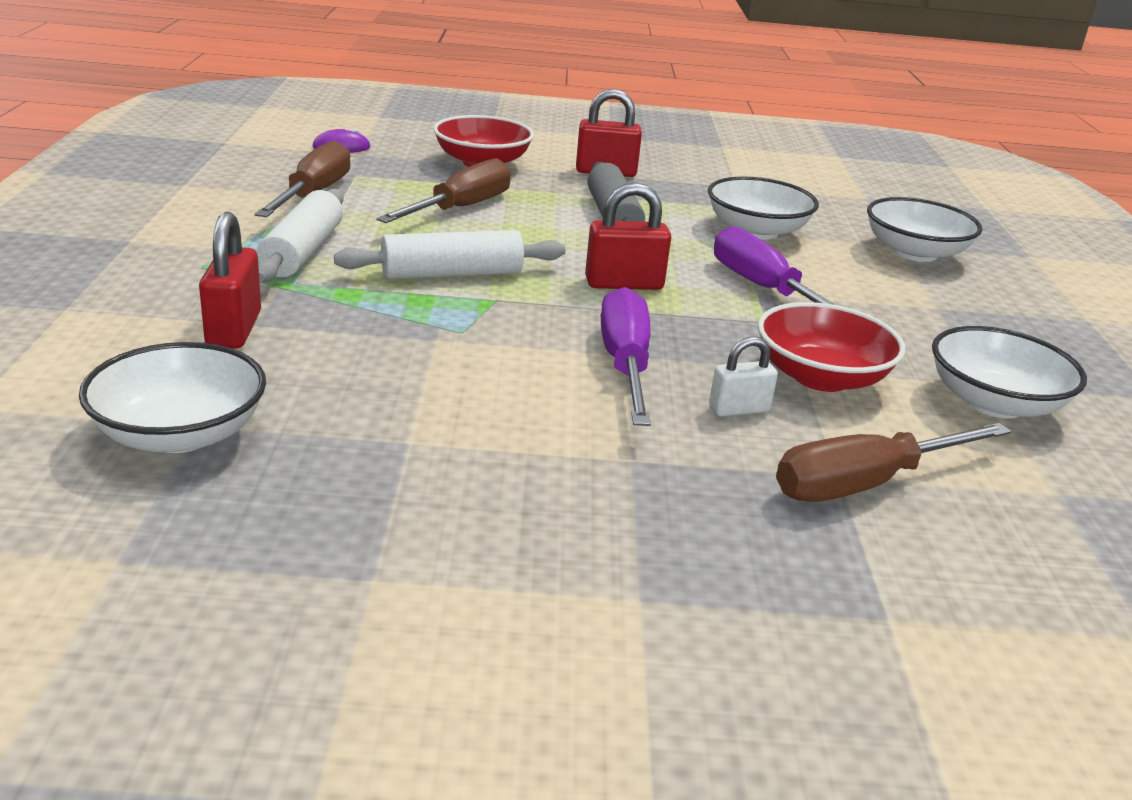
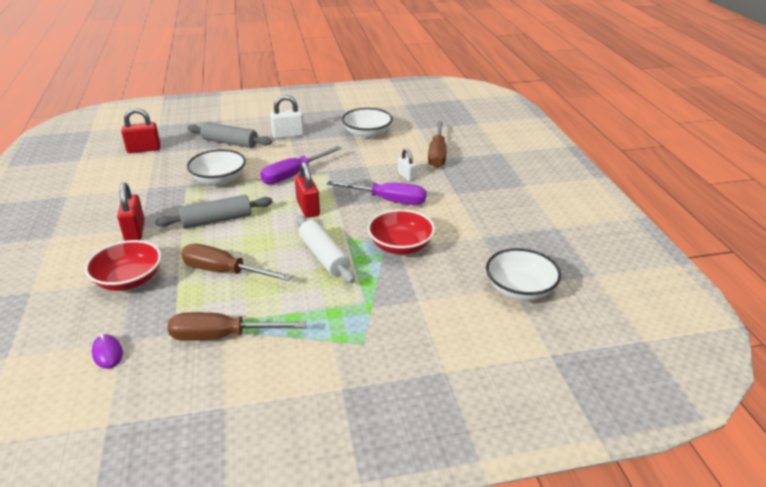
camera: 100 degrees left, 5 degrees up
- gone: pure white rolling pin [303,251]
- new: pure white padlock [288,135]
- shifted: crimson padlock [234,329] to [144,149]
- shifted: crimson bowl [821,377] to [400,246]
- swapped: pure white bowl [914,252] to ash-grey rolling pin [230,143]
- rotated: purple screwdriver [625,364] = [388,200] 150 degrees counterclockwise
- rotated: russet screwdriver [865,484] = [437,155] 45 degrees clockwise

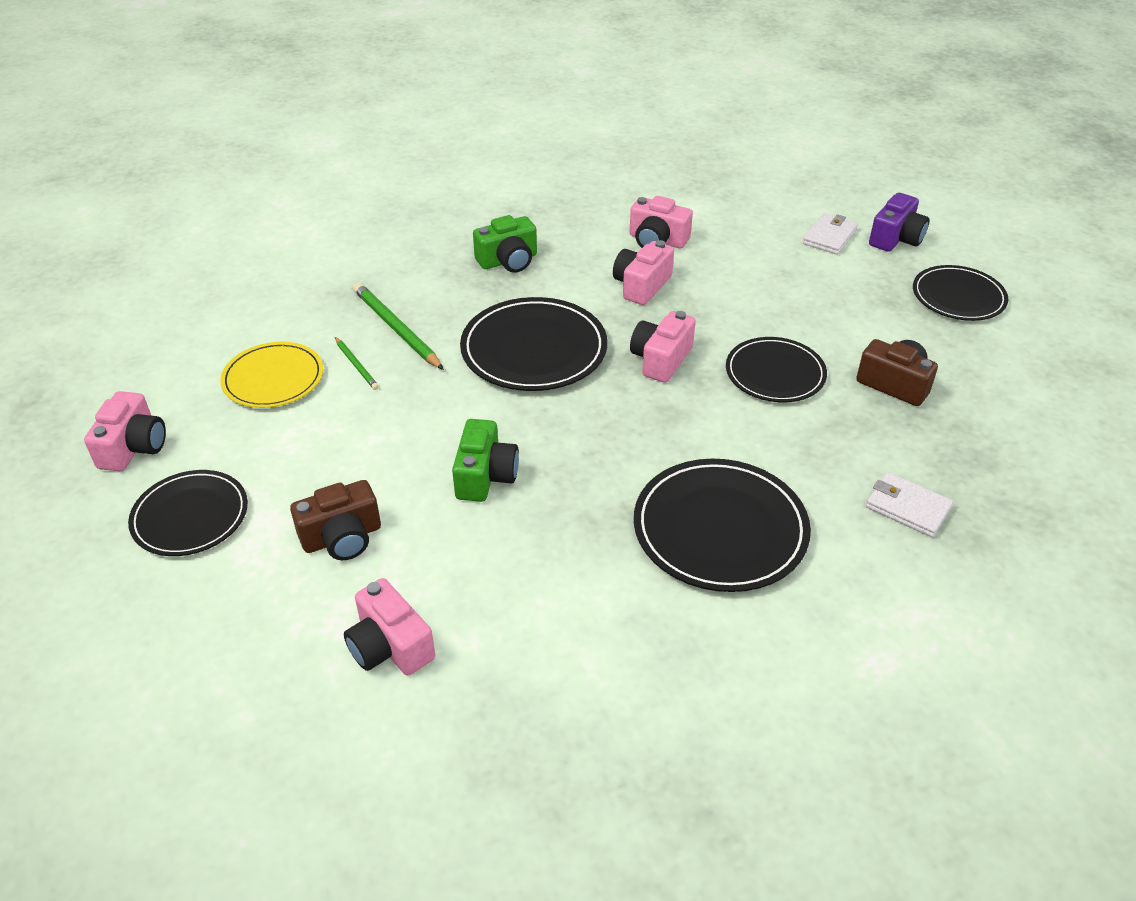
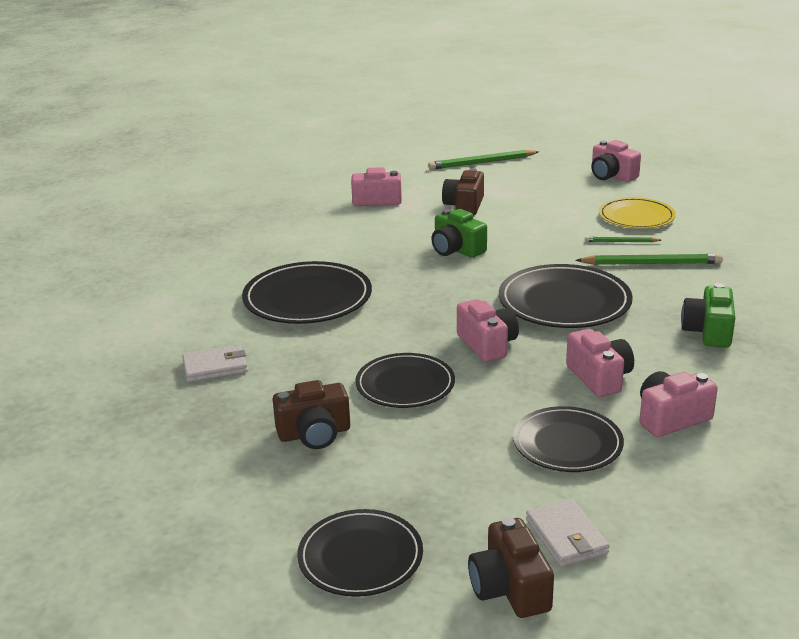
camera: 130 degrees right, 15 degrees down
- new: leaf-green lead pencil [481,163]
- shifted: black flat dish [190,516] to [567,443]
- repainted: purple photo camera [896,238] to russet photo camera [510,588]

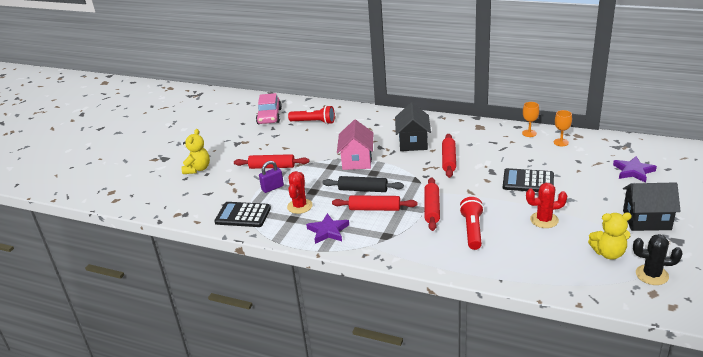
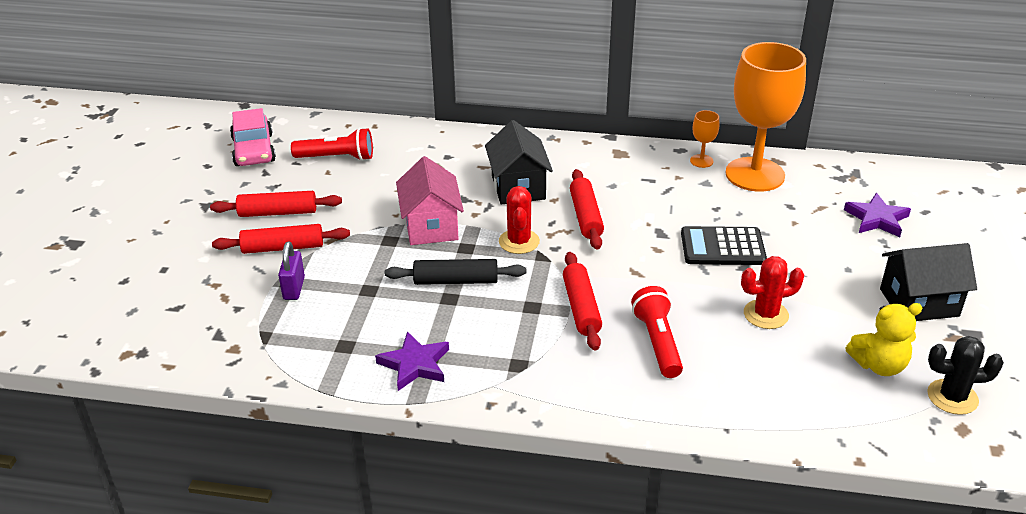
camera: 15 degrees left, 5 degrees up
- gone: bright yellow teddy [198,169]
- gone: black pocket calculator [243,215]
- shifted: crimson saguaro cactus [300,206] to [519,241]
- shifted: crimson rolling pin [374,209] to [278,212]
- rotated: purple padlock [272,188] = [294,288] 45 degrees counterclockwise
- scaled: orange-coloured goblet [561,142] = [755,174] x2.48

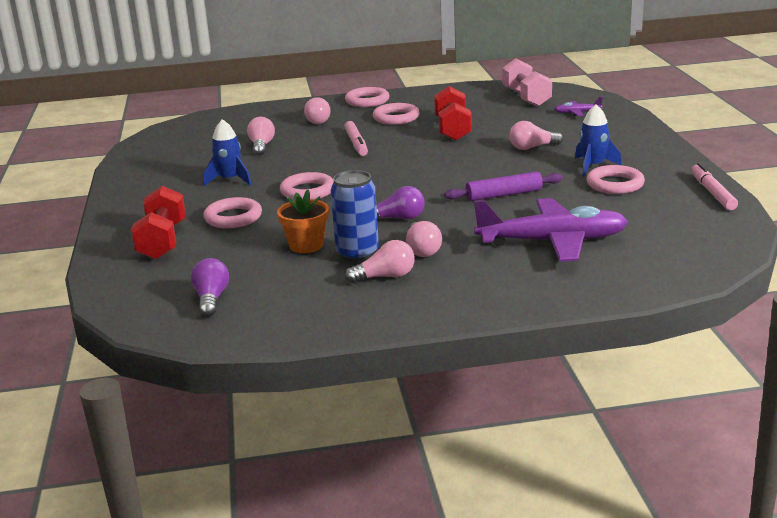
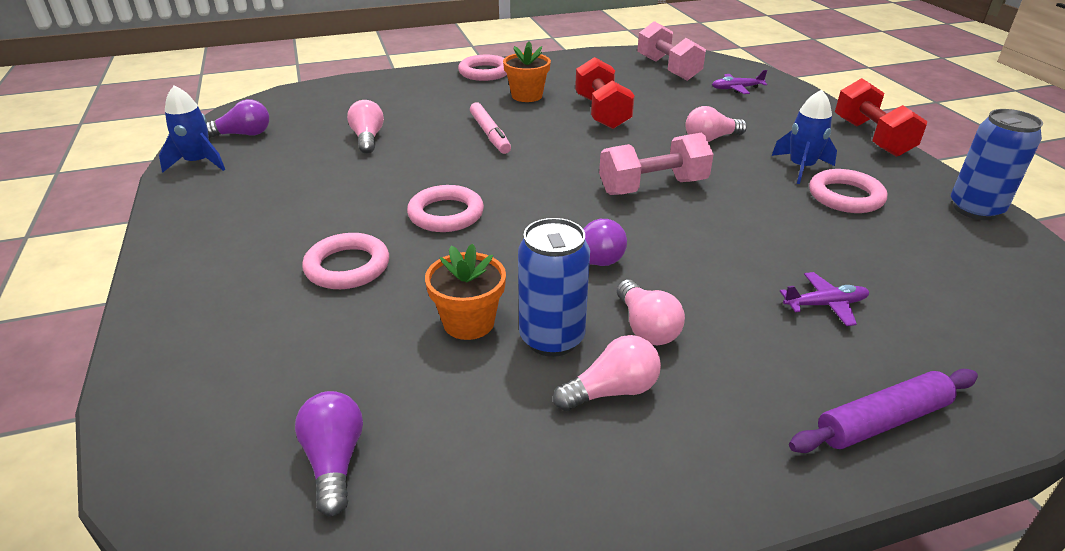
camera: 10 degrees left, 10 degrees up
- gone: rosy light bulb [318,120]
- new: purple light bulb [243,134]
- new: rosy dumbbell [653,187]
- shifted: crimson dumbbell [162,241] to [871,138]
- shifted: blue toy rocket [230,180] to [198,163]
- shifted: purple rolling pin [504,194] to [882,421]
- swapped: rosy torus [396,118] to orange-coloured plant pot [527,96]
- swapped: rosy marker [712,193] to blue tin [975,209]
- scaled: purple plane [552,242] = [825,305] x0.42

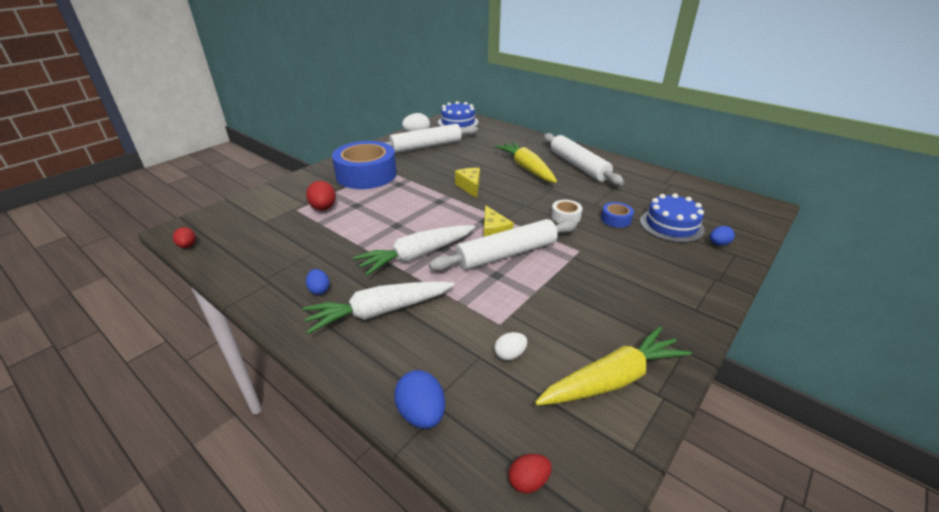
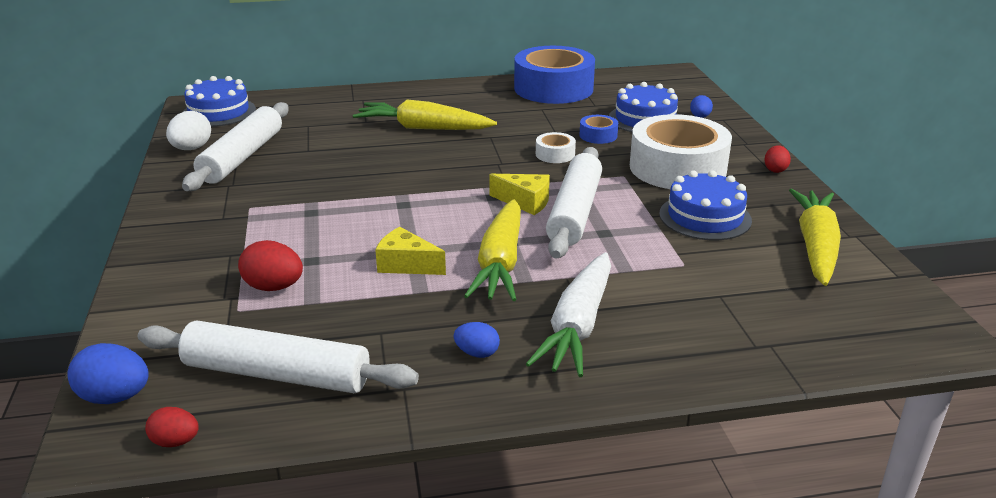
camera: 50 degrees left, 5 degrees down
- gone: pure white toy egg [510,354]
- new: pure white tape [677,168]
- new: blue layer cake [705,217]
- shifted: blue tape [366,175] to [553,88]
- shifted: blue toy egg [421,414] to [115,397]
- shifted: bright yellow cheese [470,187] to [406,265]
- shifted: crimson toy egg [528,481] to [775,170]
- shifted: pure white rolling pin [578,166] to [277,374]
- repainted: pure white toy carrot [417,256] to bright yellow toy carrot [500,263]

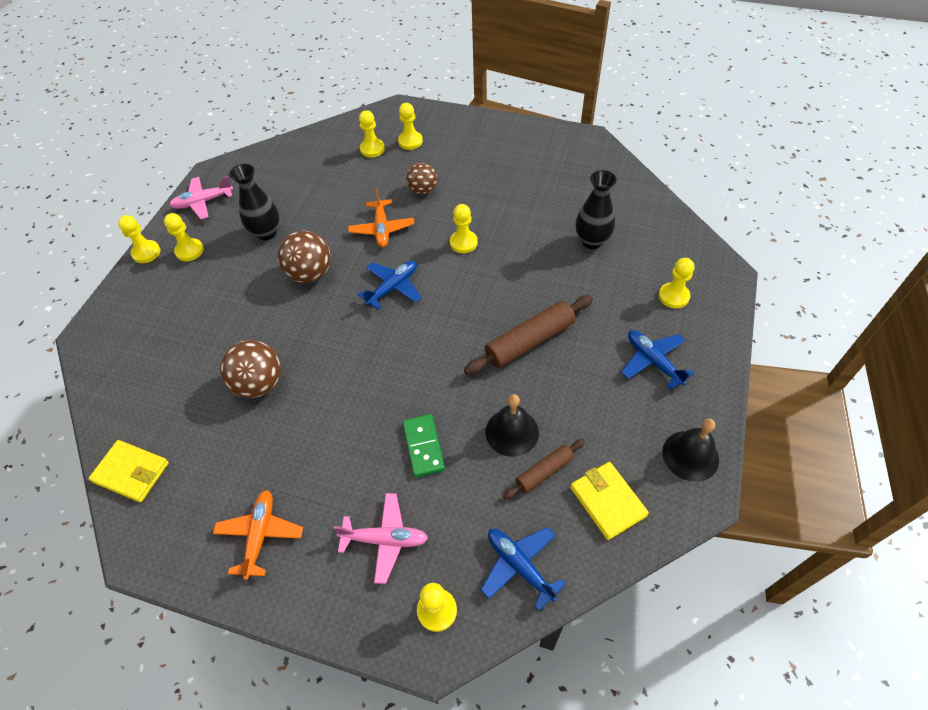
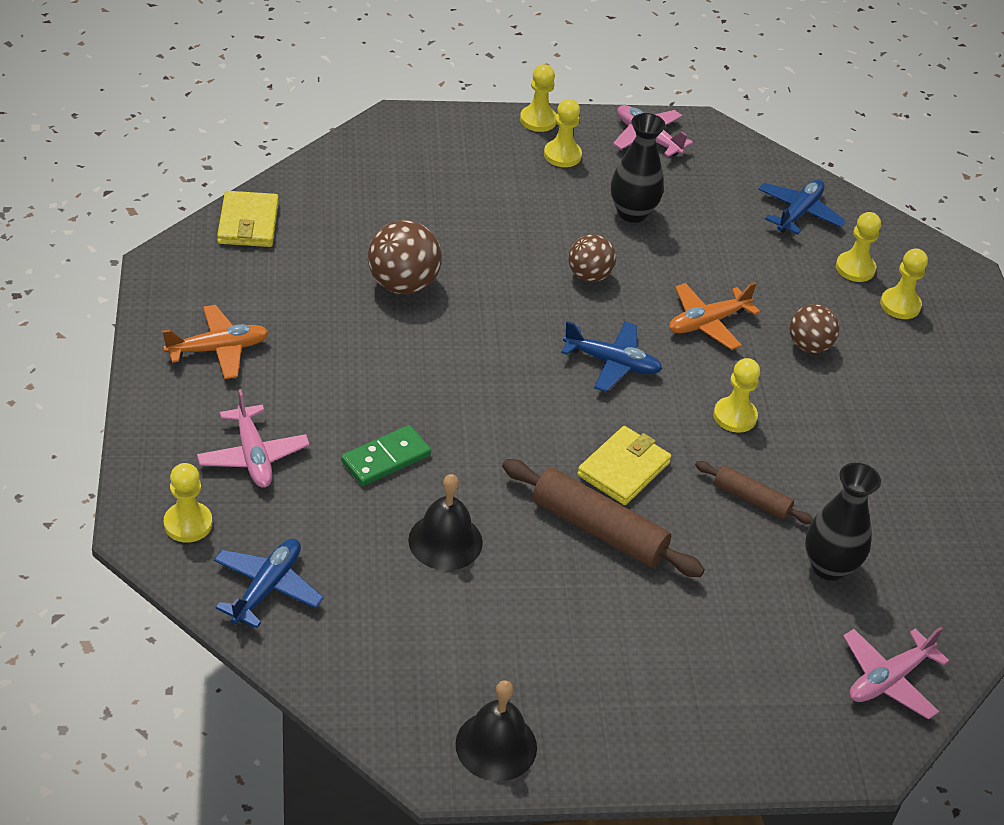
camera: 60 degrees right, 10 degrees down
- gone: bright yellow game pawn [673,296]
- new: rosy plane [888,679]
- shifted: russet rolling pin [544,471] to [751,499]
- shifted: bright yellow card wallet [607,501] to [623,469]
- shifted: blue plane [653,361] to [799,213]
- scaled: russet sphere [310,274] = [589,276] x0.66

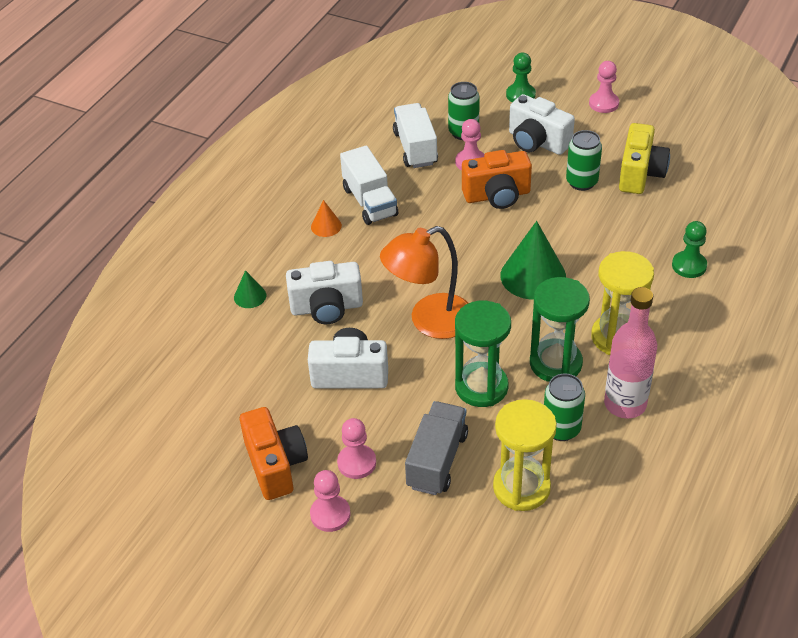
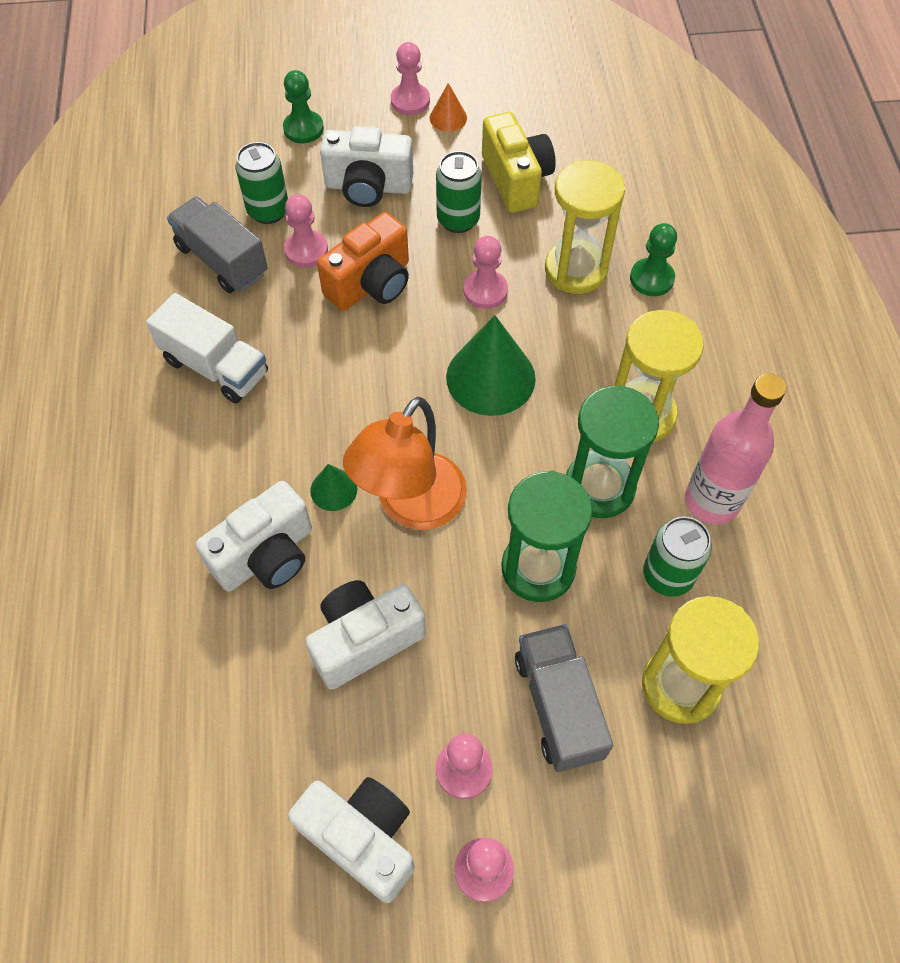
camera: 35 degrees left, 15 degrees up
- new: rosy game pawn [485,291]
- new: bright yellow sandglass [576,270]
- shifted: leaf-green cone [250,296] to [333,489]
- shifted: orange-coloured cone [326,226] to [448,118]
- repainted: orange-coloured photo camera [275,465] to pure white photo camera [362,838]
- repainted: pure white lorry [415,148] to ash-grey lorry [222,260]

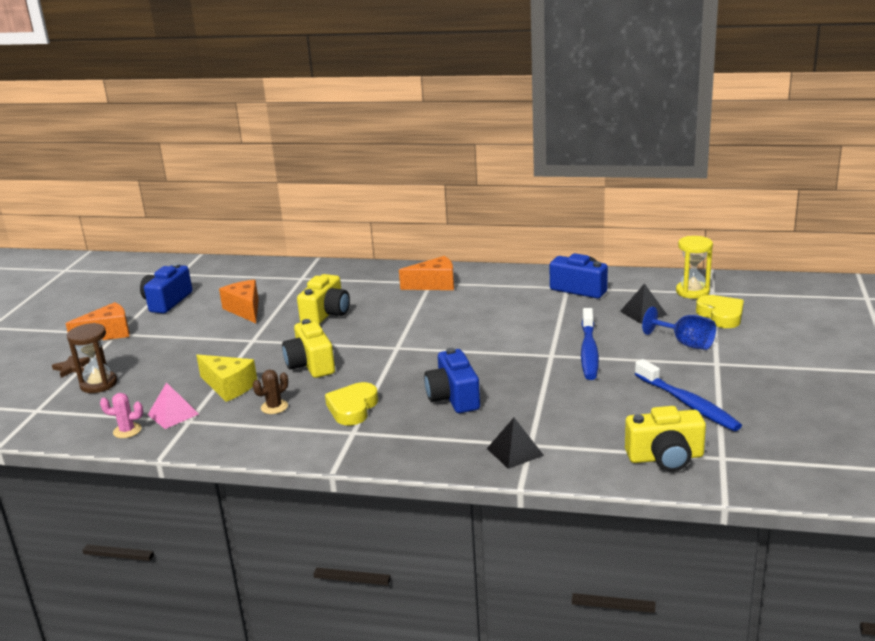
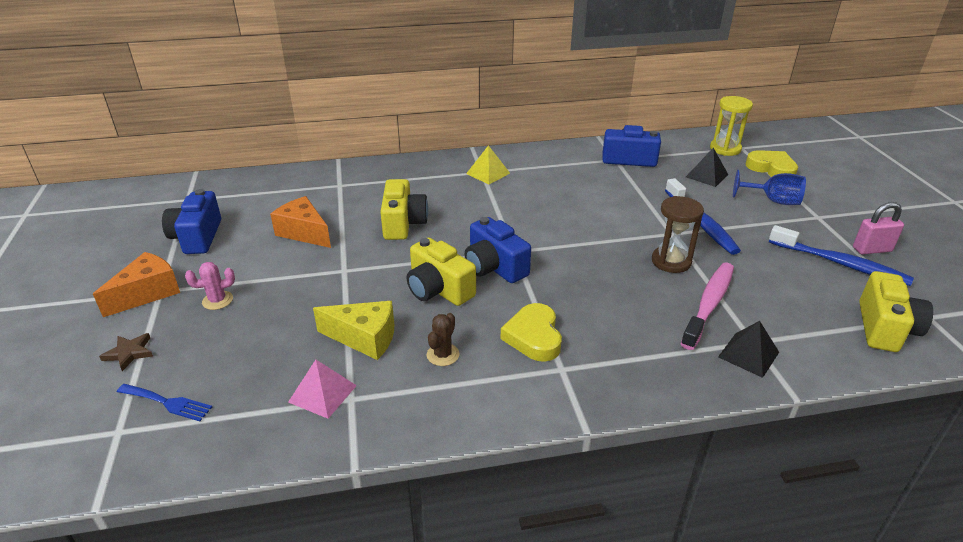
camera: 25 degrees left, 10 degrees up
- new: blue dinner fork [167,402]
- new: rosy dental brush [709,304]
- new: rosy padlock [872,249]
- shifted: russet sandglass [98,384] to [671,261]
- shifted: rosy saguaro cactus [127,431] to [217,300]
- shifted: blue photo camera [453,397] to [494,267]
- swapped: orange-coloured cheese [434,284] to bright yellow pyramid [488,173]
- rotated: bright yellow photo camera [665,457] = [885,328] 45 degrees counterclockwise

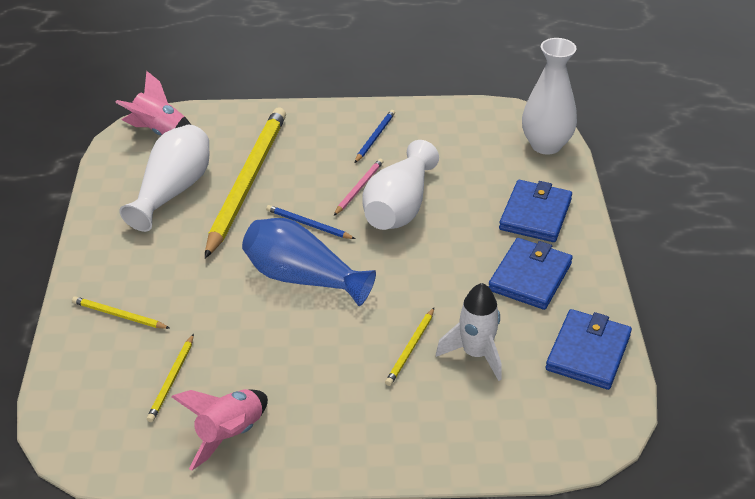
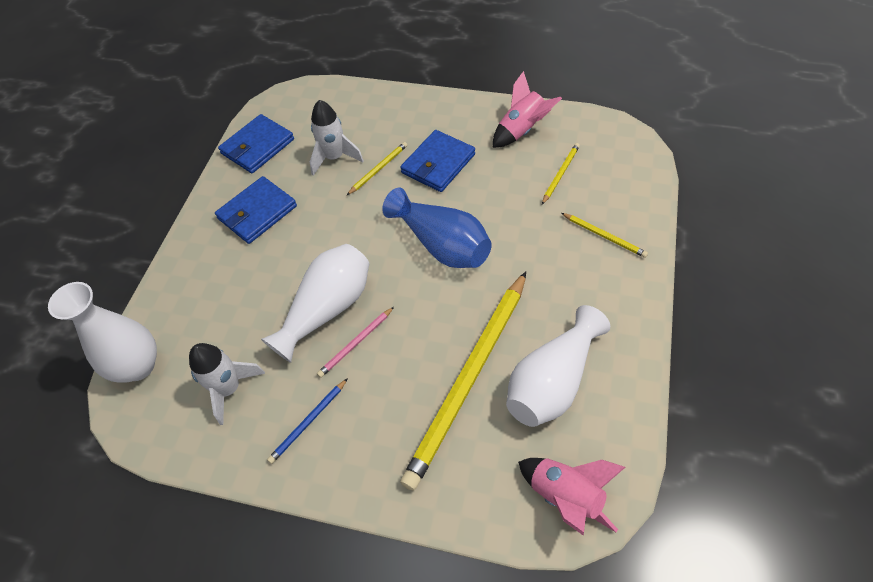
camera: 160 degrees left, 15 degrees up
- gone: blue lead pencil [308,224]
- new: pure white toy rocket [229,389]
- shifted: blue card wallet [535,214] to [438,163]

